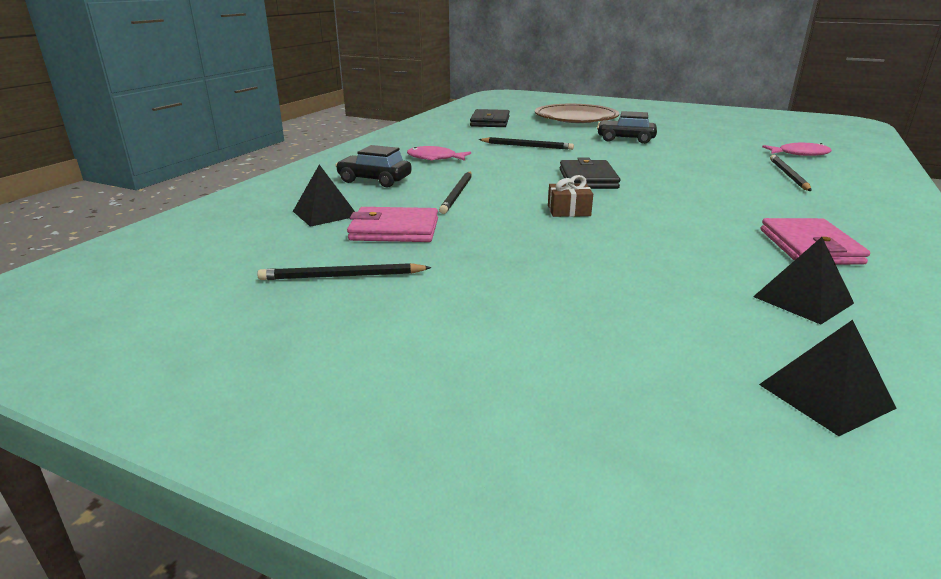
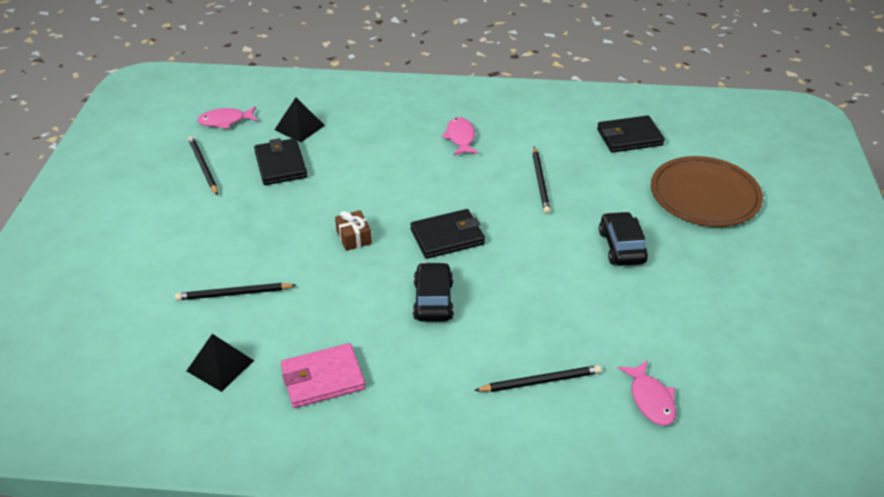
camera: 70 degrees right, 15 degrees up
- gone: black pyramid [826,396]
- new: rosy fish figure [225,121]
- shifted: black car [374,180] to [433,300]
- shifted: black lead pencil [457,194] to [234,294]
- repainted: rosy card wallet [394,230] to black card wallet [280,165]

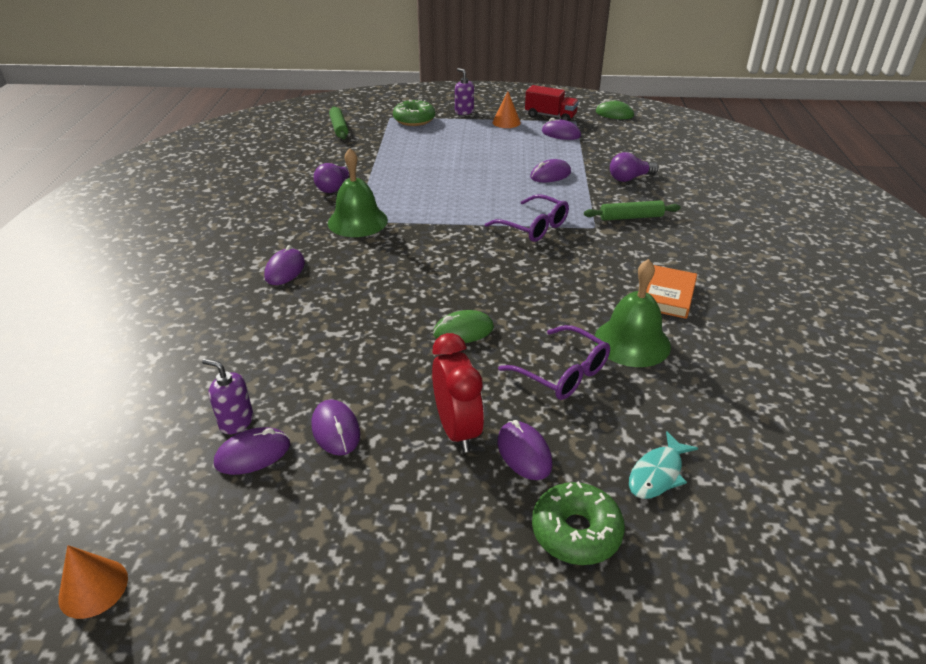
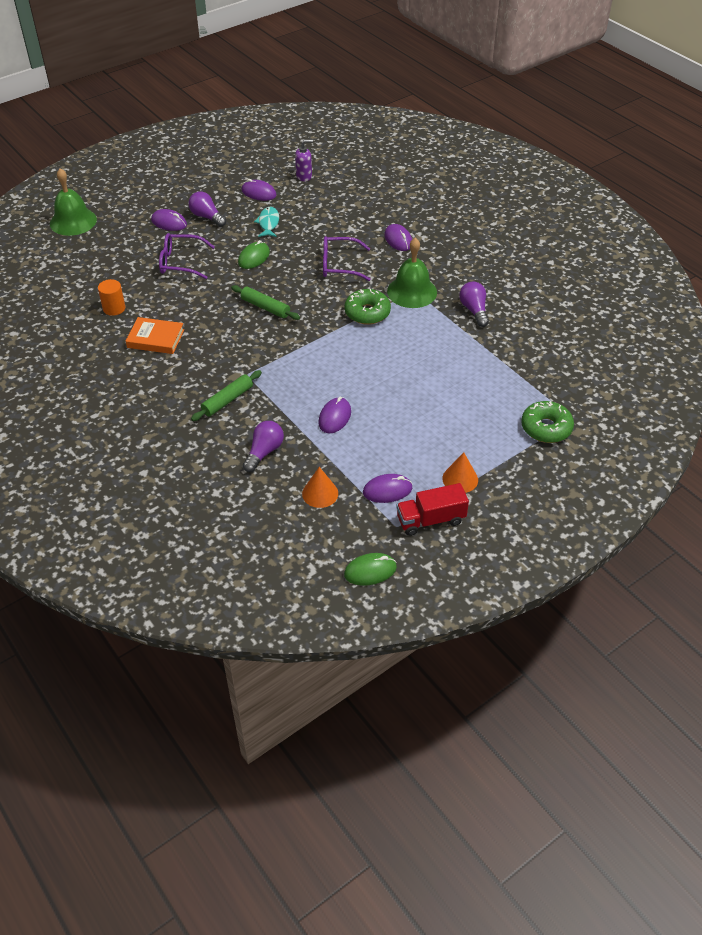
camera: 140 degrees right, 10 degrees up
- gone: purple PC mouse [253,454]
- gone: purple soap pump [464,112]
- new: orange-coloured cylinder [114,308]
- shifted: orange-coloured cone [93,588] to [320,493]
- shifted: leaf-green rolling pin [339,128] to [265,307]
- shifted: purple glasses [533,227] to [339,265]
- shifted: leaf-green glazed donut [576,532] to [367,313]
- shifted: leaf-green bell [632,342] to [73,221]
- shifted: teal fish figure [657,473] to [268,223]
- swapped: crimson alarm clock [457,429] to purple light bulb [207,217]
- rotated: orange-coloured hardback [666,295] = [155,339] 60 degrees counterclockwise

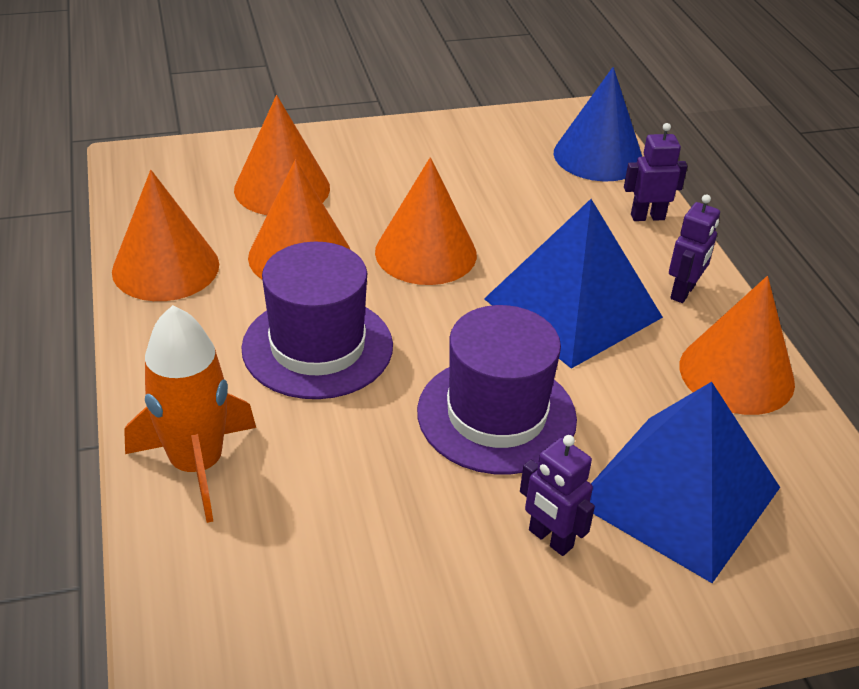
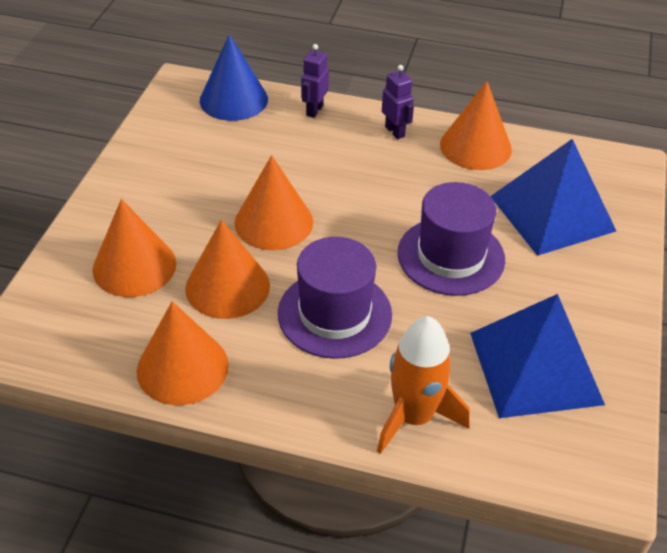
camera: 60 degrees left, 5 degrees up
- gone: purple robot [550,539]
- shifted: blue pyramid [572,307] to [535,367]

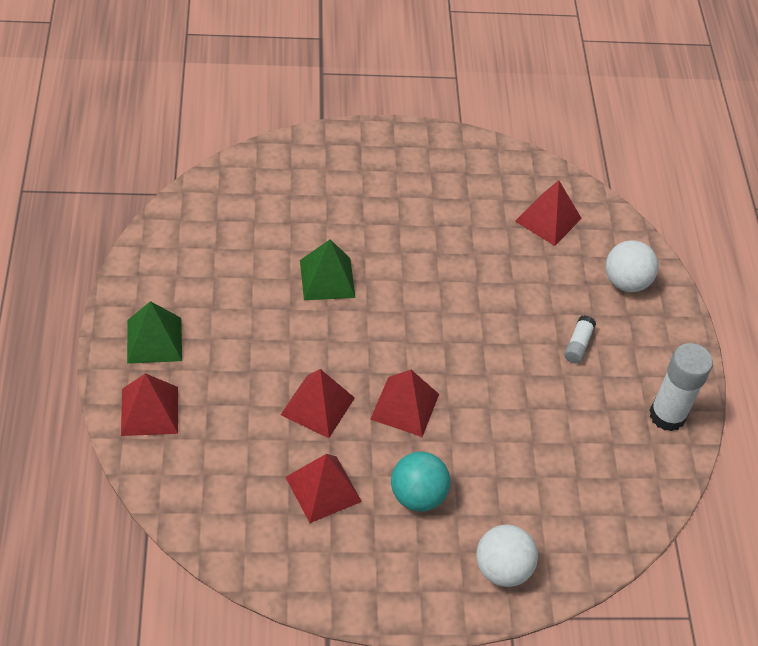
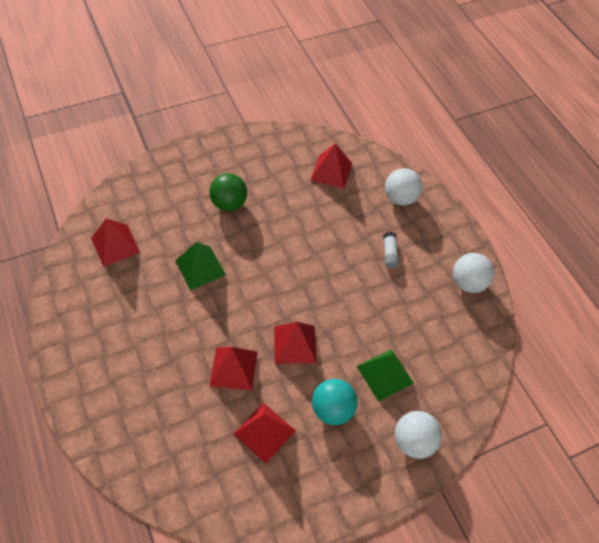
camera: 20 degrees left, 5 degrees up
- new: leaf-green sphere [229,203]
- shifted: crimson pyramid [149,411] to [115,245]
- shifted: leaf-green pyramid [154,340] to [385,374]
- swapped: pure white glue [667,415] to pure white sphere [468,283]

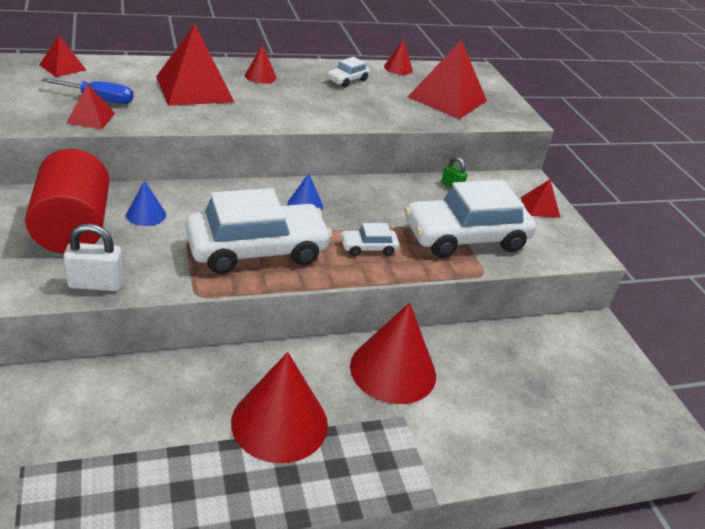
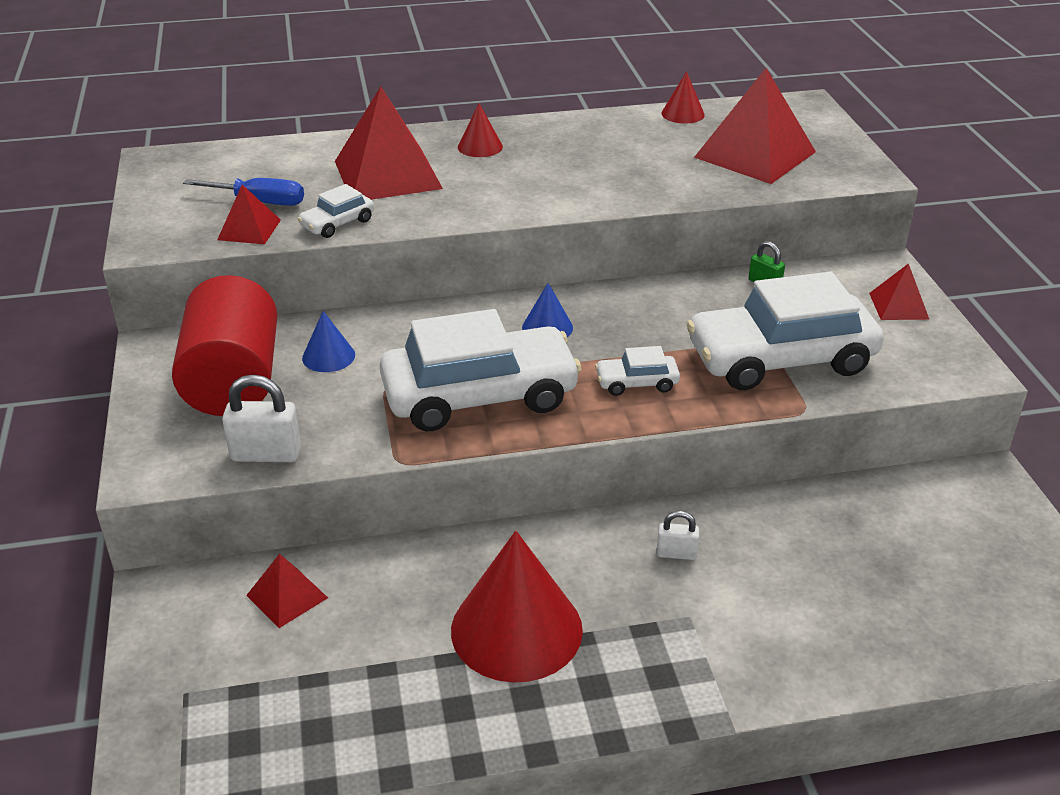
camera: 10 degrees right, 0 degrees up
- shifted: crimson pyramid [62,67] to [287,596]
- shifted: pure white car [347,80] to [337,223]
- swapped: crimson cone [393,370] to pure white padlock [676,553]

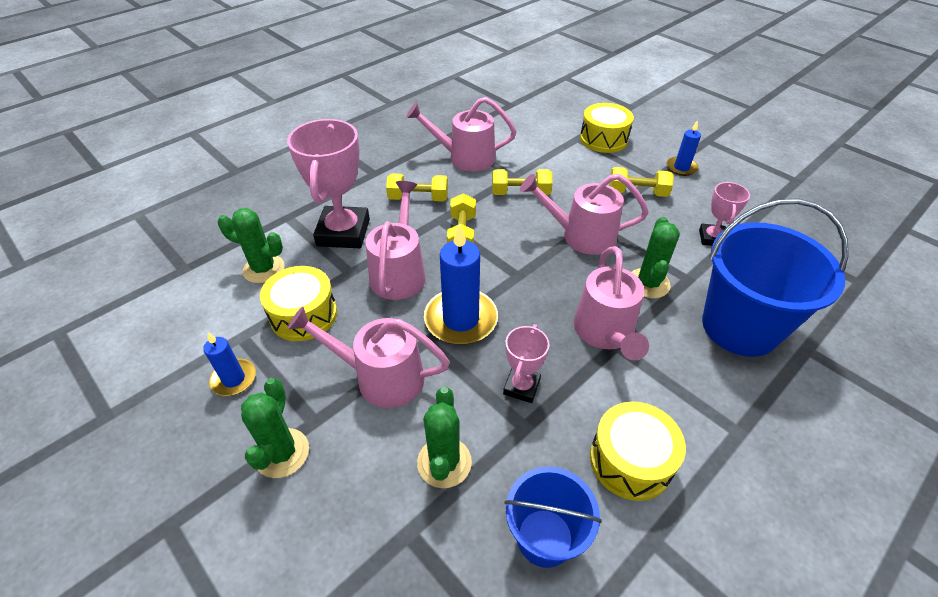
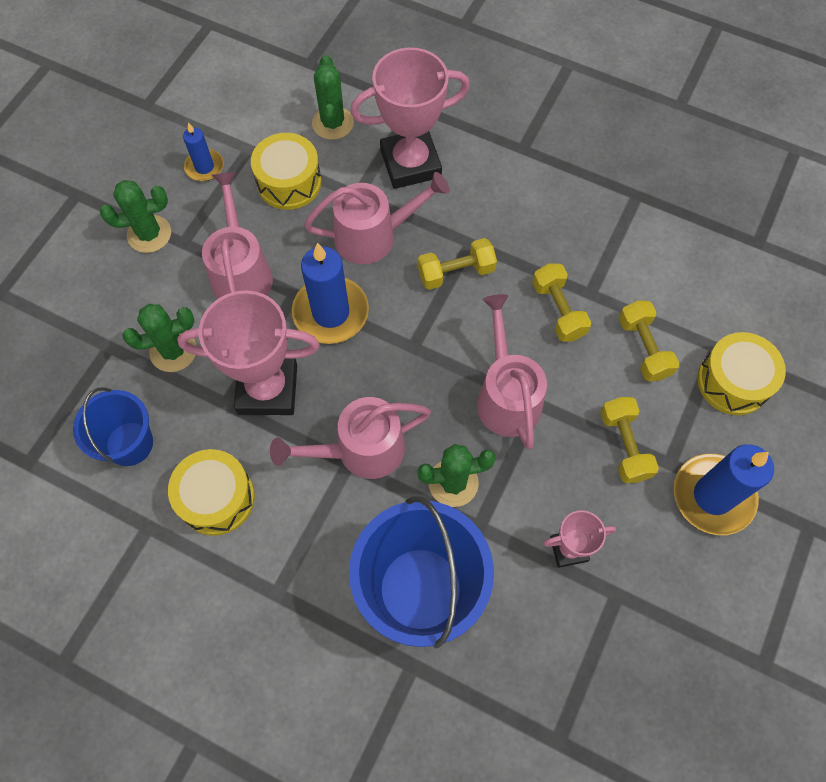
camera: 70 degrees right, 20 degrees up
- gone: rosy watering pot [465,158]
- shifted: bright yellow dumbbell [418,198] to [643,348]
- scaled: rosy prize cup [521,387] = [267,389] x1.92
- scaled: blue wax candle [681,168] = [713,496] x1.80

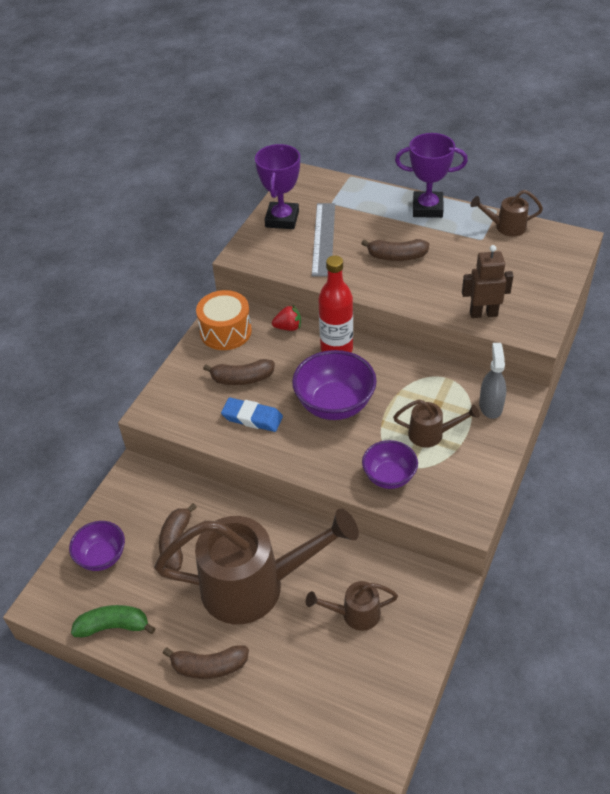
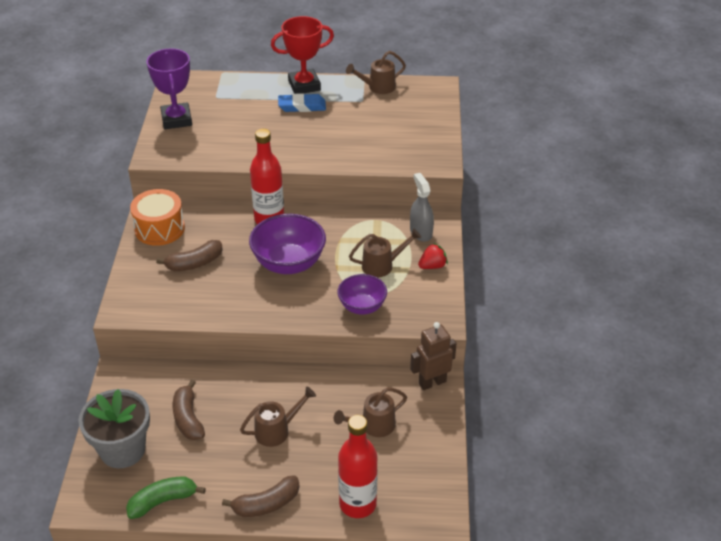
camera: 25 degrees left, 5 degrees down
- gone: ash-grey ruler [323,238]
- gone: russet toy banana [397,256]
- new: crimson flask [357,504]
- shifted: blue pencil eraser [252,418] to [302,106]
- shifted: crimson toy strawberry [288,327] to [432,266]
- shifted: russet robot [483,313] to [432,382]
- swapped: purple bowl [102,557] to ash-grey plant pot [122,450]
- repainted: purple prize cup [427,208] to crimson prize cup [304,85]
- scaled: russet watering pot [255,585] = [277,430] x0.45

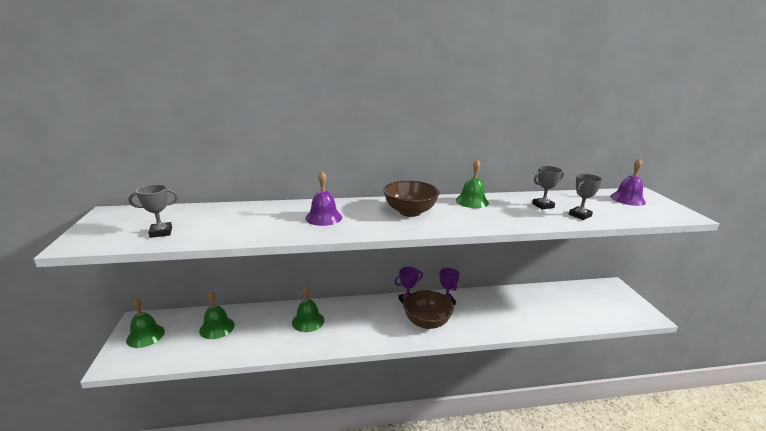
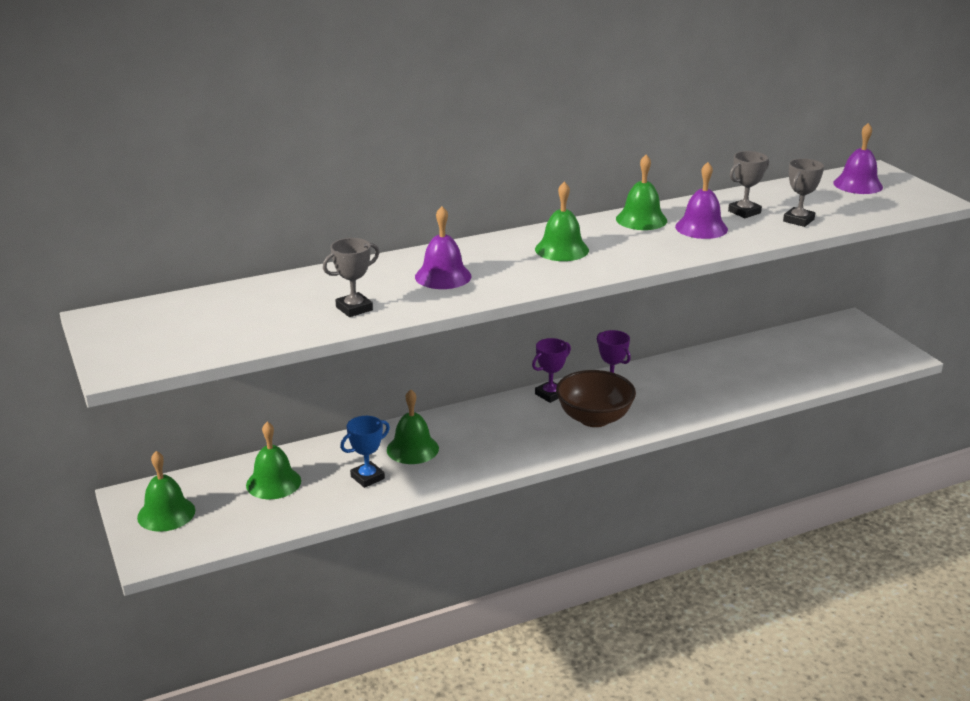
camera: 15 degrees left, 5 degrees up
- new: blue prize cup [367,477]
- new: purple bell [701,228]
- shifted: ash-grey prize cup [161,232] to [354,308]
- swapped: russet bowl [410,212] to leaf-green bell [561,249]

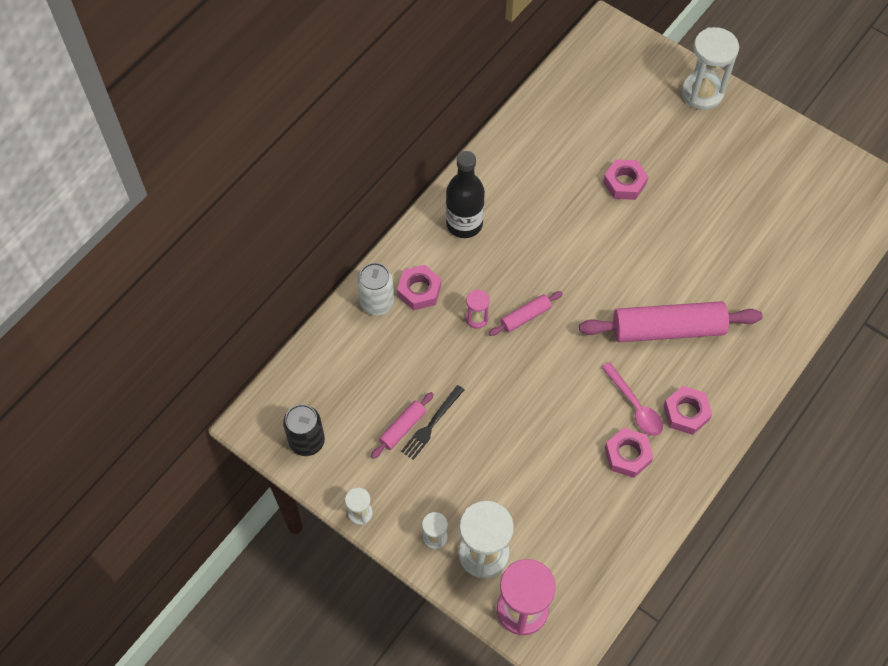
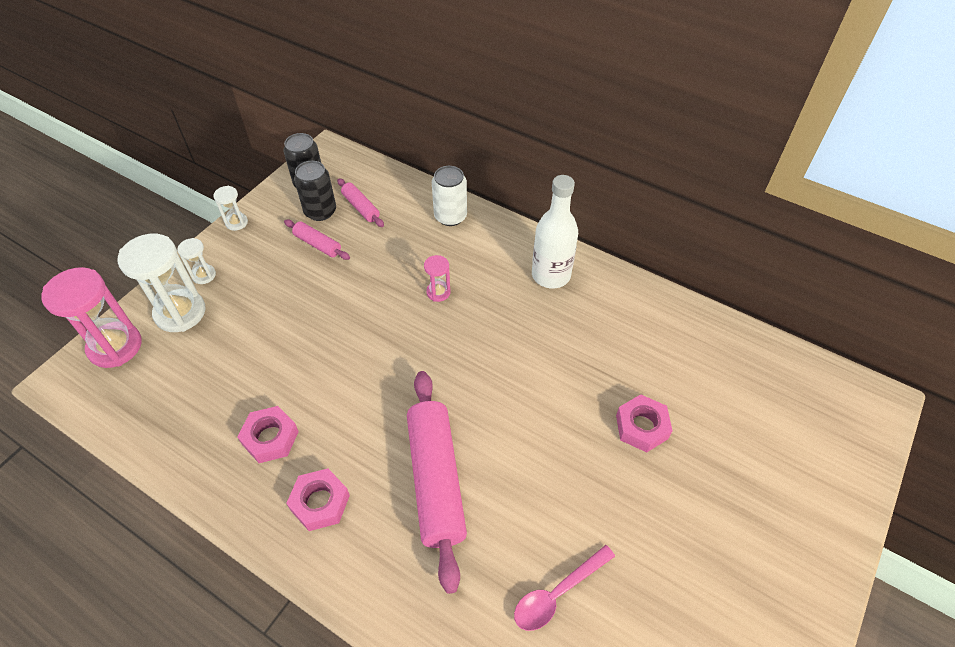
camera: 85 degrees right, 10 degrees down
- gone: rosy hexagon nut [419,290]
- gone: black dinner fork [431,424]
- gone: pure white sandglass [702,93]
- new: black tin [320,211]
- shifted: rosy rolling pin [525,317] to [361,207]
- shifted: rosy tablespoon [635,406] to [557,593]
- repainted: black flask [464,224] to pure white flask [551,275]

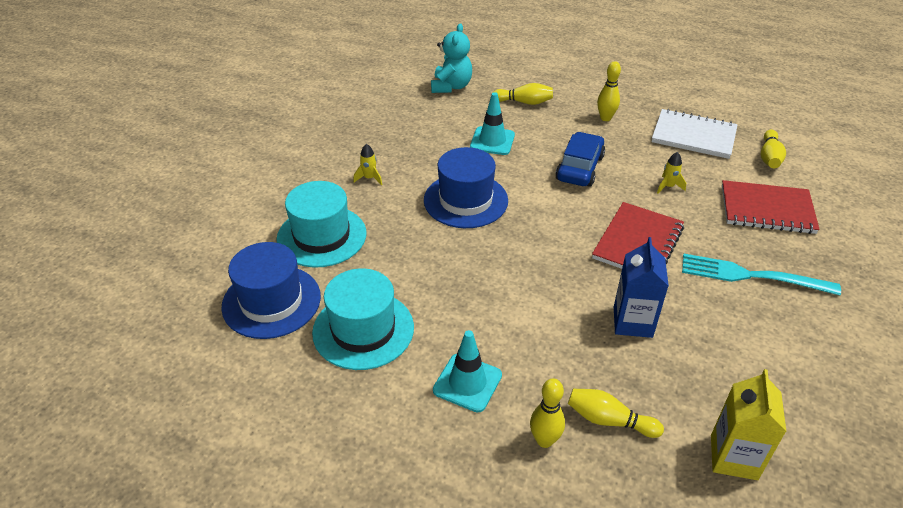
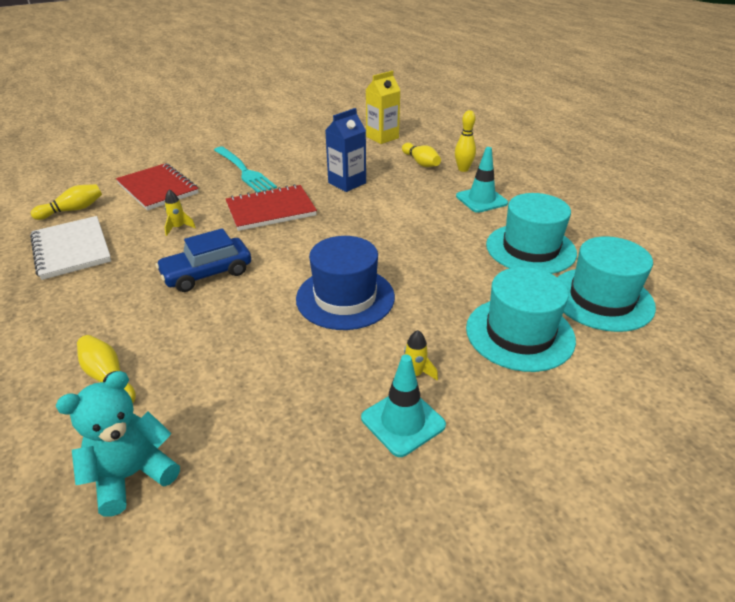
camera: 140 degrees left, 5 degrees down
- gone: bright yellow tenpin [605,118]
- shifted: teal safety cone [492,141] to [403,421]
- repainted: blue hat [271,301] to teal hat [601,299]

